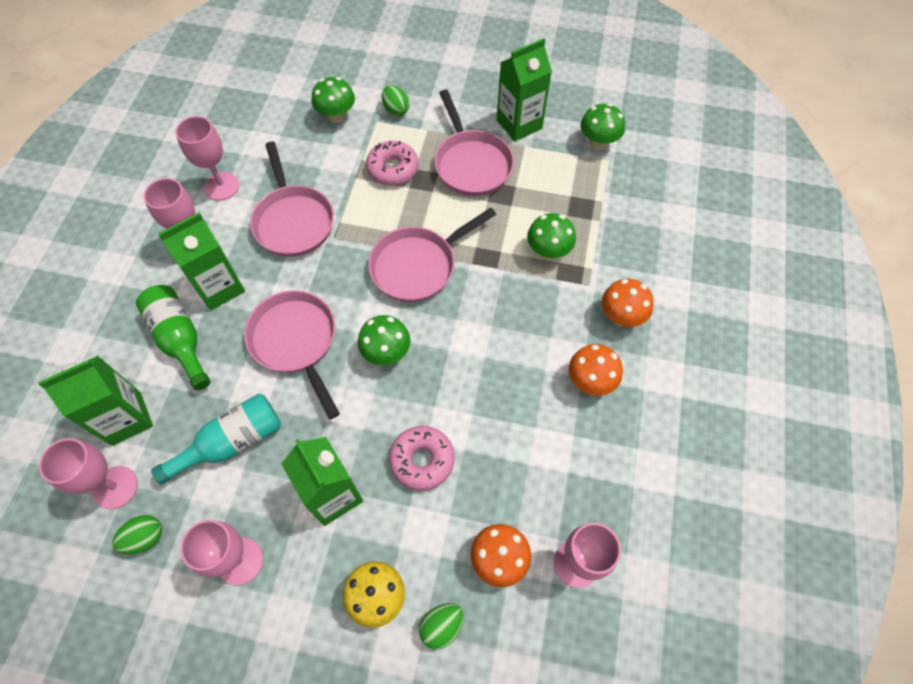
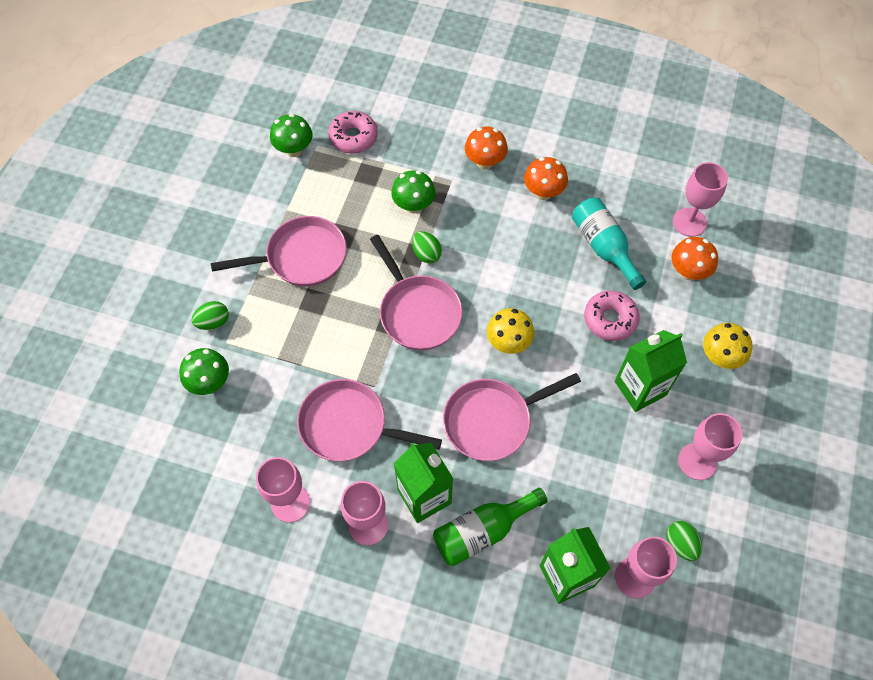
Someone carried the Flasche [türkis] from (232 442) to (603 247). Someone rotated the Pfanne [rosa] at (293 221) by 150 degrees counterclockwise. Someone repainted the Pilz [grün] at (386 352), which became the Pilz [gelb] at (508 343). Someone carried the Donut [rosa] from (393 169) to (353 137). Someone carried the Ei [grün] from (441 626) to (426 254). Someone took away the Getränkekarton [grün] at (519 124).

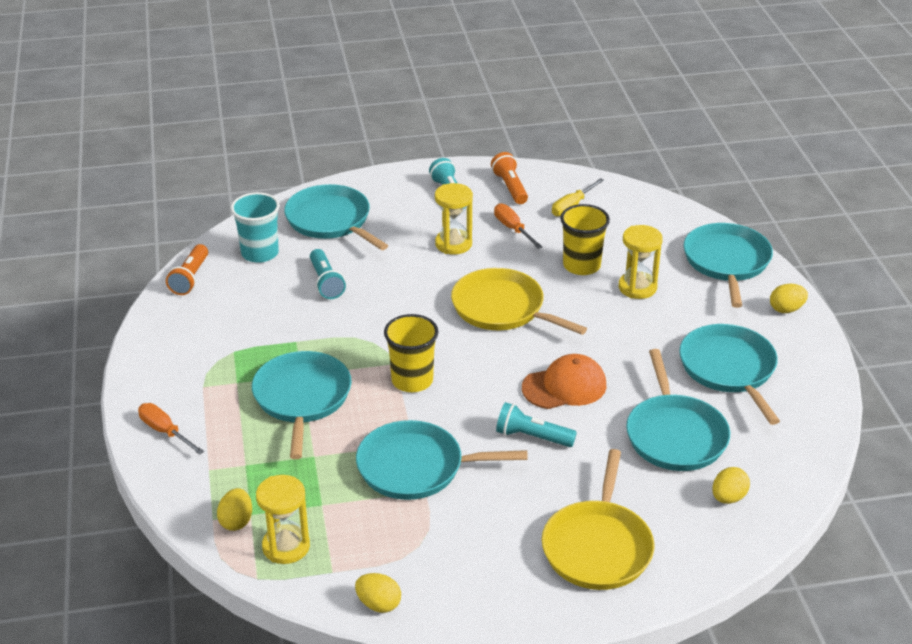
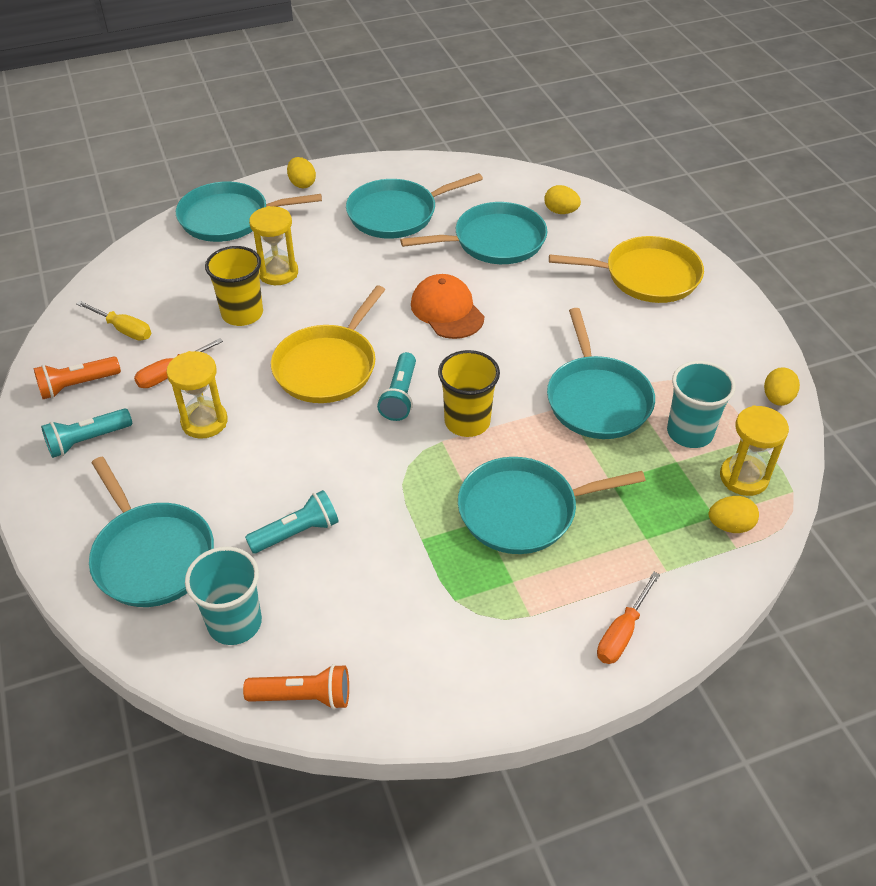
Someone rotated the Pfanne [türkis] at (331 221) by 75 degrees counterclockwise. Someone carried the Taschenlampe [türkis] from (532 437) to (400 396). Someone put down the Becher [türkis] at (690 432).

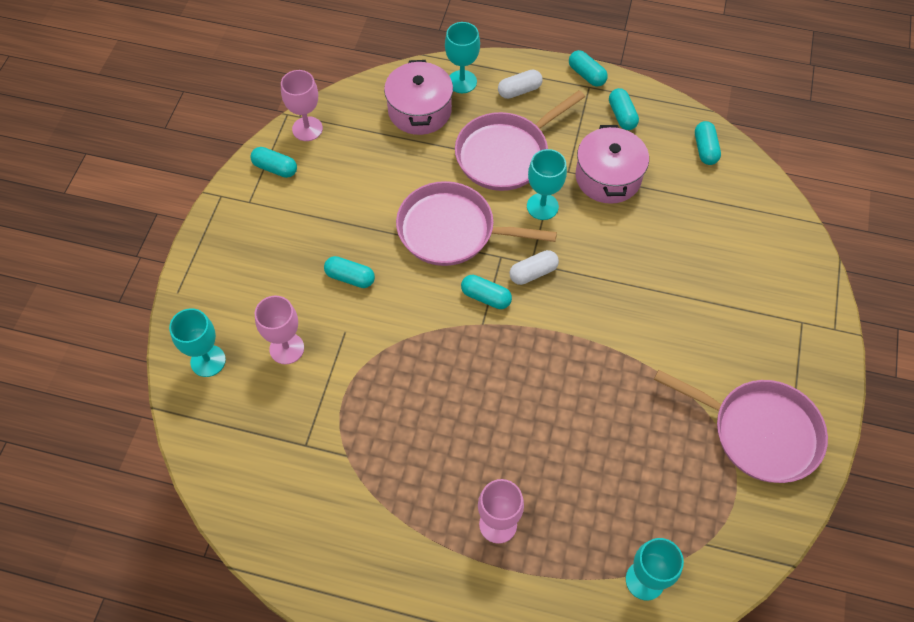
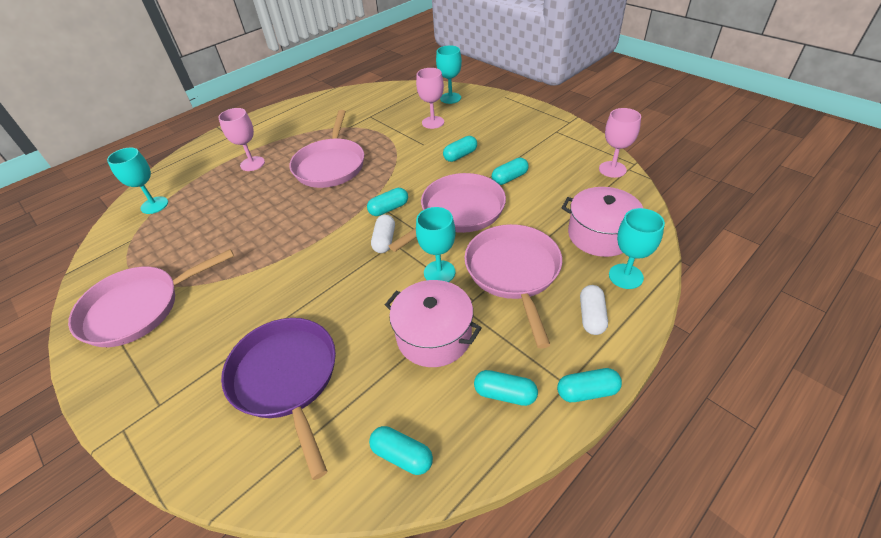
Someone carried the Kapsel [türkis] from (275 168) to (509 178). Someone put down the Pfanne [lila] at (286 378). Someone put down the Pfanne [rosa] at (330 165).

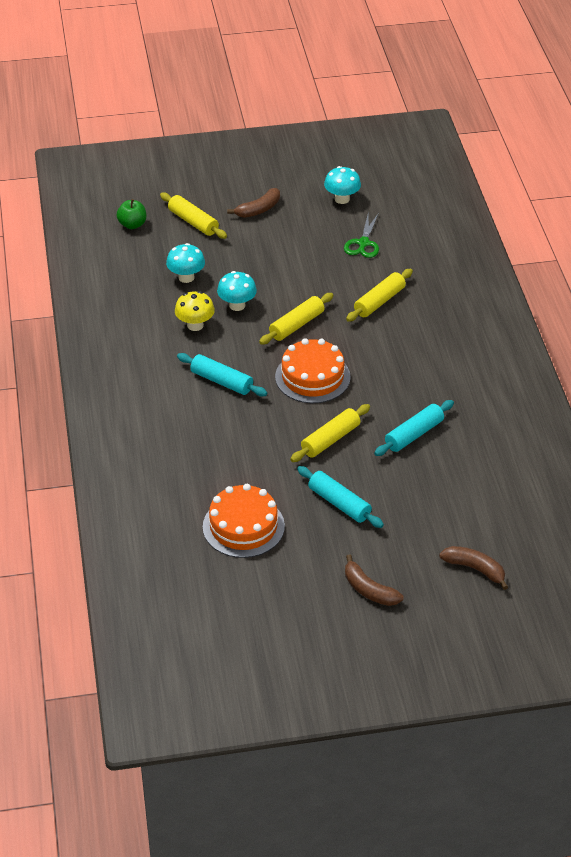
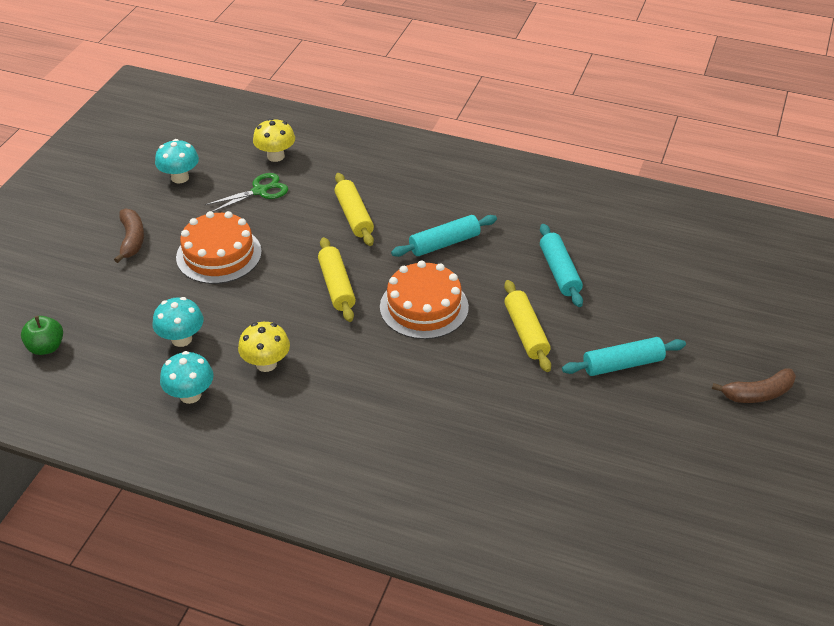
Someone took away the Nudelholz [gelb] at (193 222). Someone carried the Nudelholz [türkis] from (221 381) to (444 243). Someone carried the Kuchen [orange] from (243 526) to (219 254). Someone carried the Pilz [türkis] from (237 305) to (190 395). Someone rotated the Schere [grün] at (363 243) by 75 degrees counterclockwise. Someone took away the Banane [braun] at (475 569). Someone put down the Pilz [gelb] at (276 156).

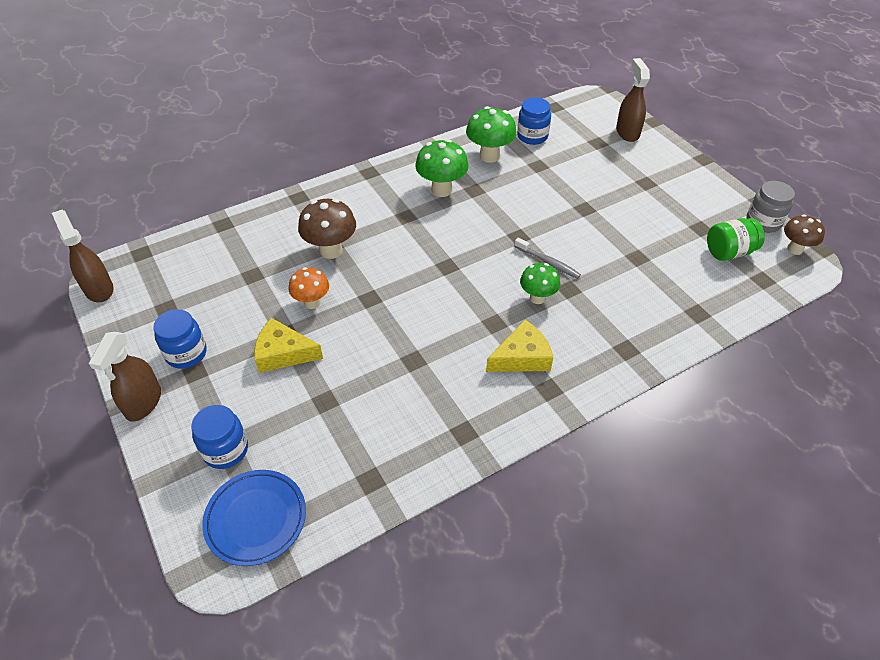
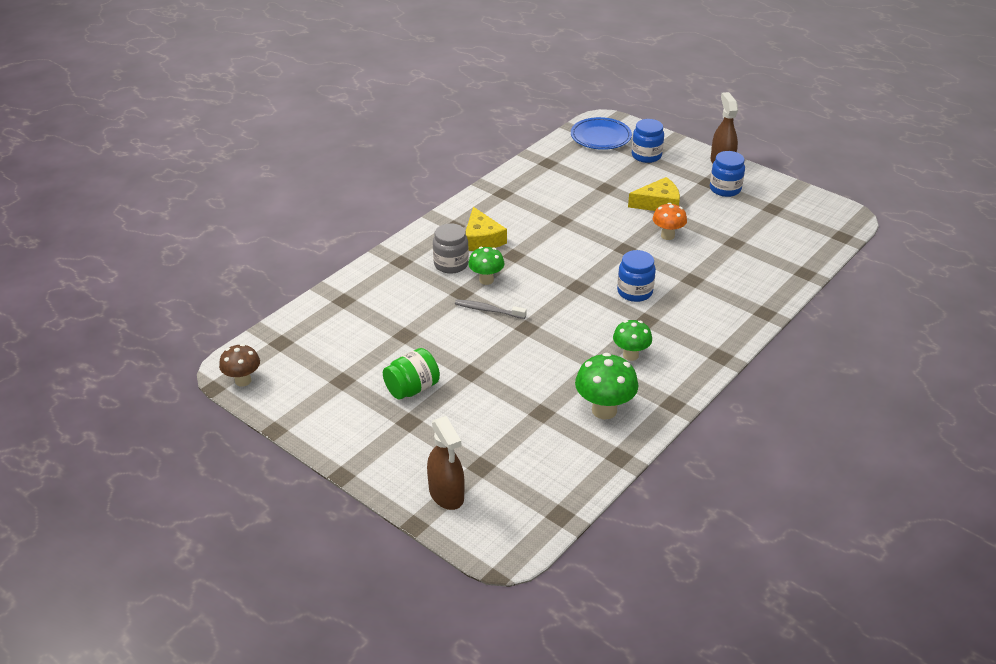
Someone took away the Sprühflasche [braun] at (99 289). Someone took away the Pilz [braun] at (331 250). Someone scaled the Pilz [grün] at (441 190) by 0.66. Someone rotated the Käse [gelb] at (522 357) by 60 degrees counterclockwise. Someone carried the Einmachglas [blau] from (532 136) to (634 292). Someone carried the Einmachglas [grün] from (729 252) to (412 388). Someone carried the Einmachglas [grau] from (763 222) to (451 264).

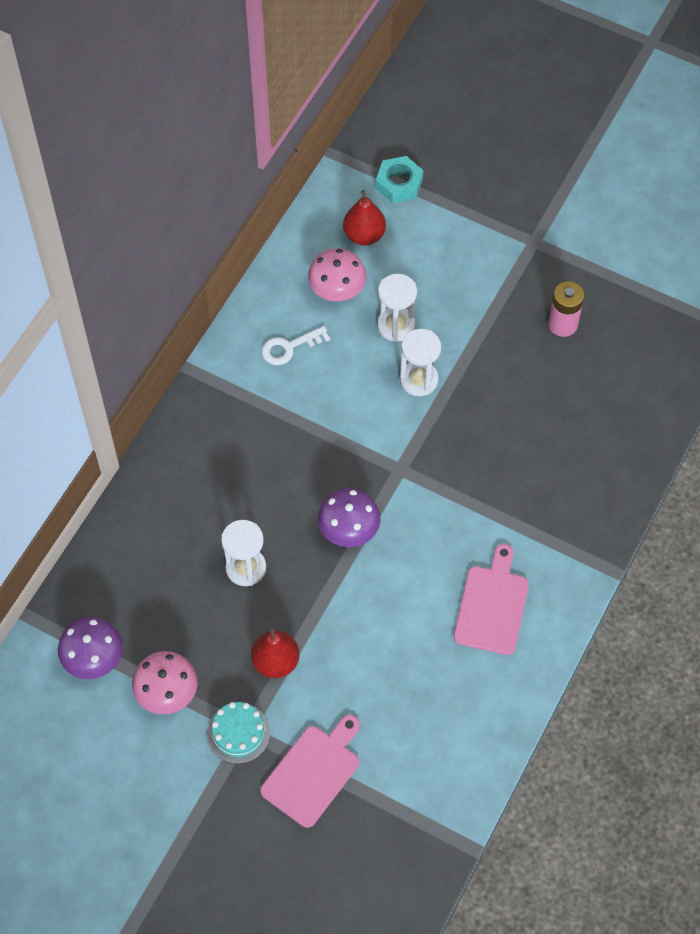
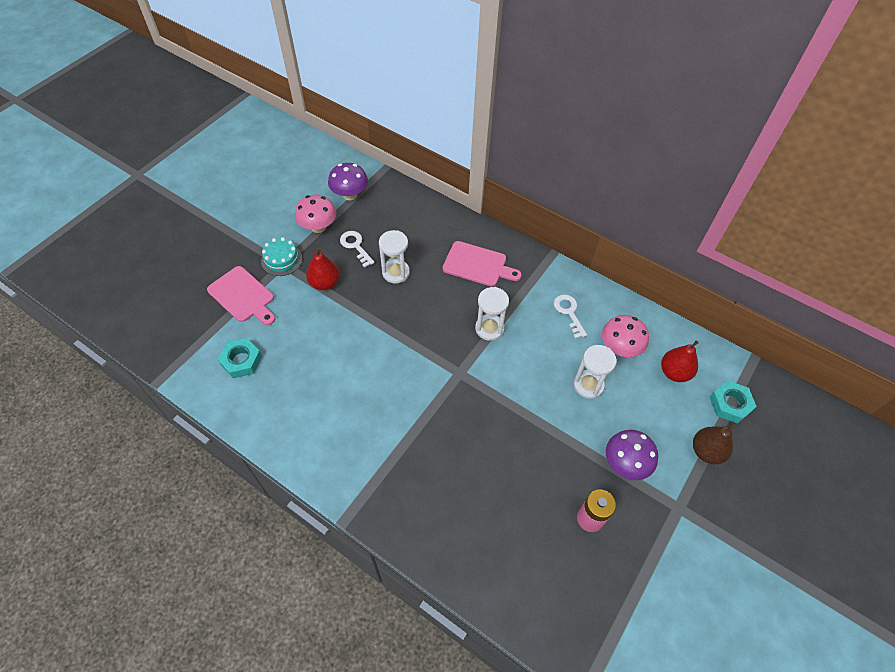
Someone carried the Pilz [lila] from (349 531) to (625 464). Someone carried the Sanduhr [weiß] from (419 380) to (489 328). Someone carried the Schneidebrett [rosa] from (492 605) to (477 265). Someone put down the Sechskantmutter [türkis] at (241 361). Someone put down the Schlüssel [weiß] at (355 246). Someone put down the Birne [braun] at (706 451).

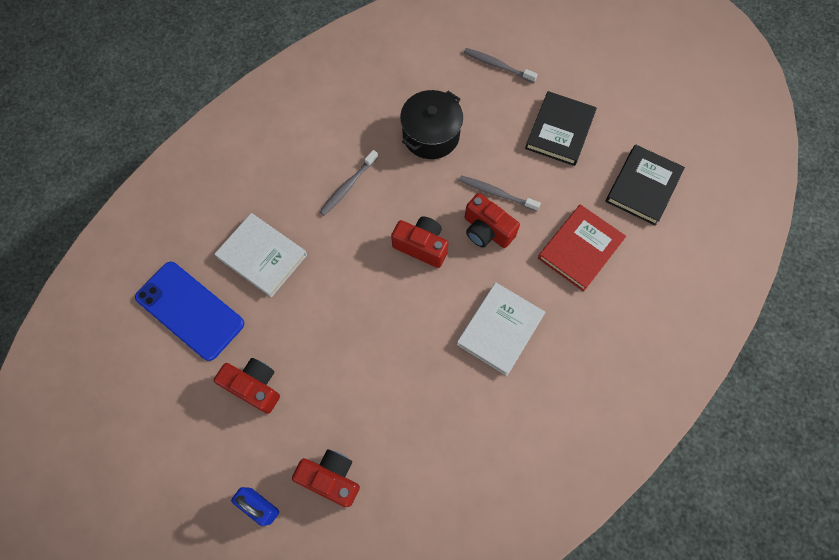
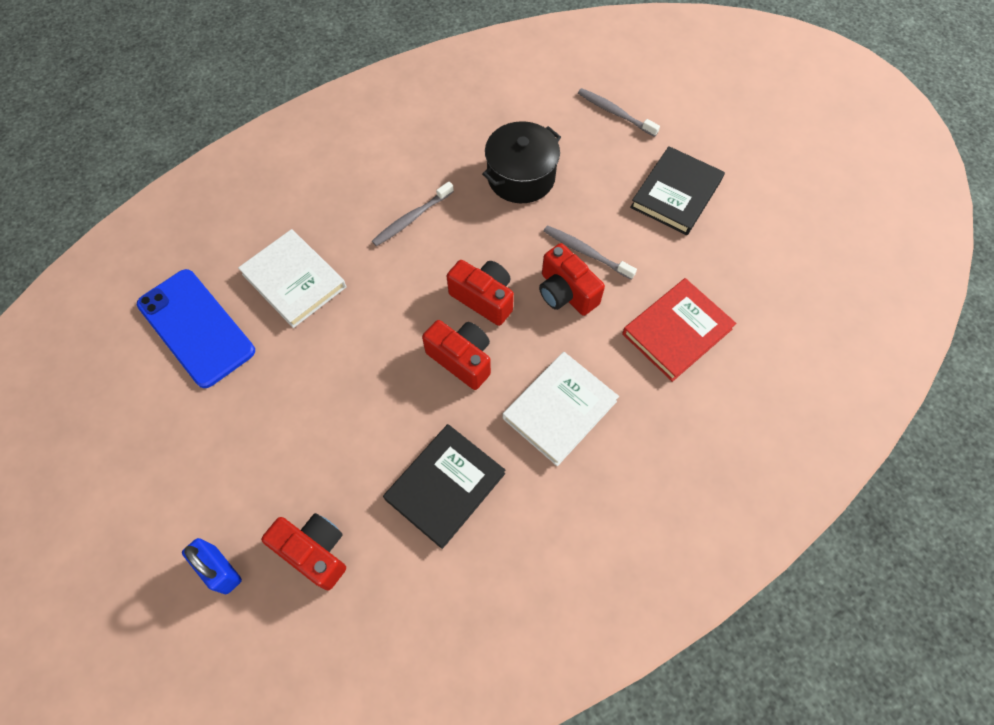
Someone carried the Kamera [rot] from (254 386) to (461 359). Someone carried the Buch [schwarz] from (643 186) to (445 486).

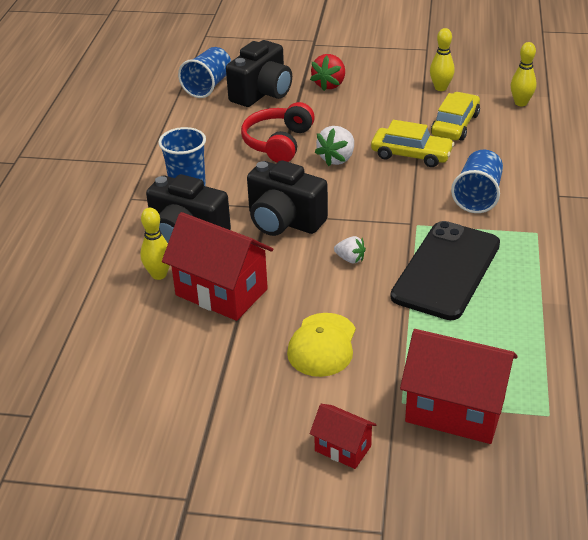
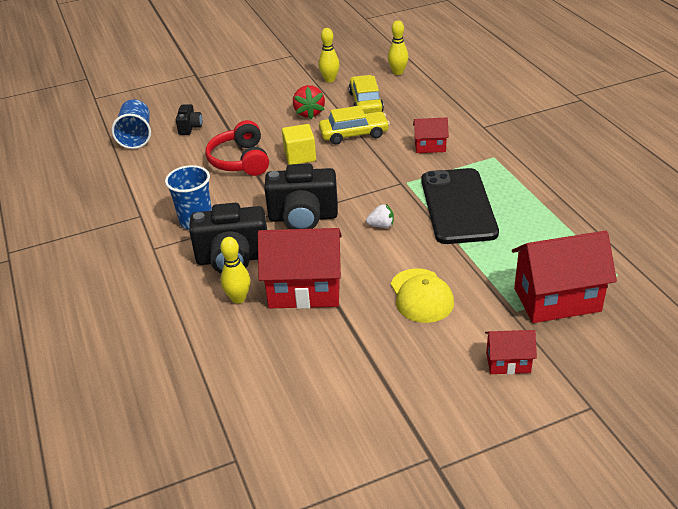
Someone scaled the Kamera [schwarz] at (262 93) by 0.50. Someone carried the Erdbeere [rot] from (329 84) to (309 113). Someone swapped the Erdbeere [weiß] at (337 159) for the Kubus [gelb] at (300 156). Someone swapped the Becher [blau] at (478 196) for the Haus [rot] at (430 146).

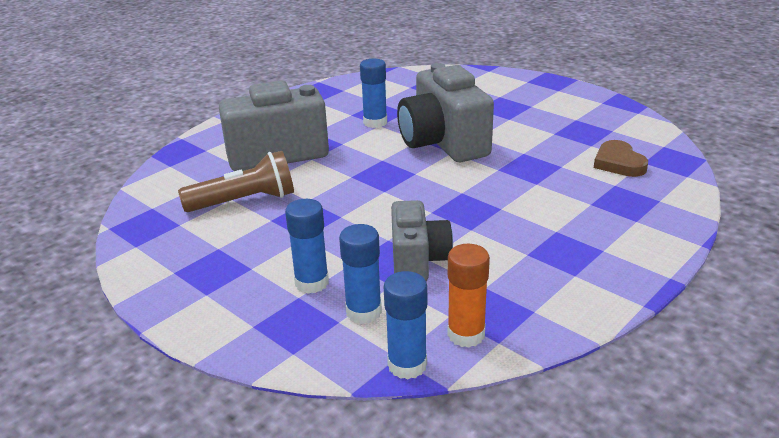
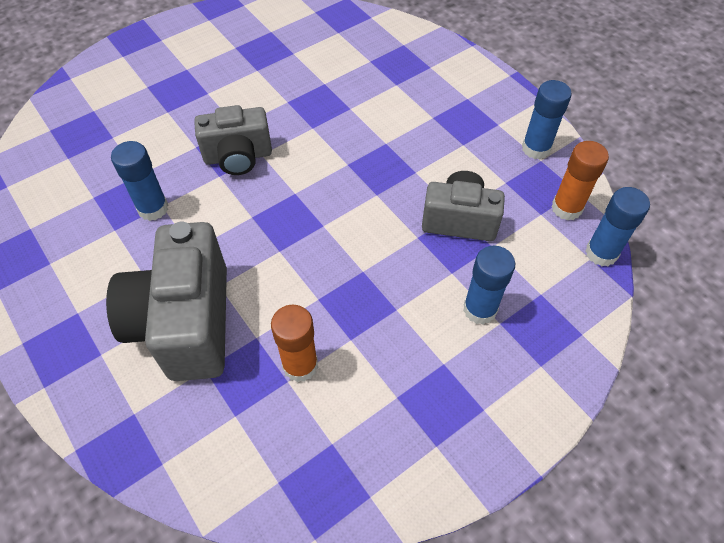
Someone swapped the Taschenlampe [braun] at (245 201) for the Klebestift [orange] at (300 365). Someone carried the Klebestift [blau] from (363 312) to (536 148). Someone scaled the Kamera [grau] at (443 143) by 0.62. Someone took away the Herz [braun] at (618 163).

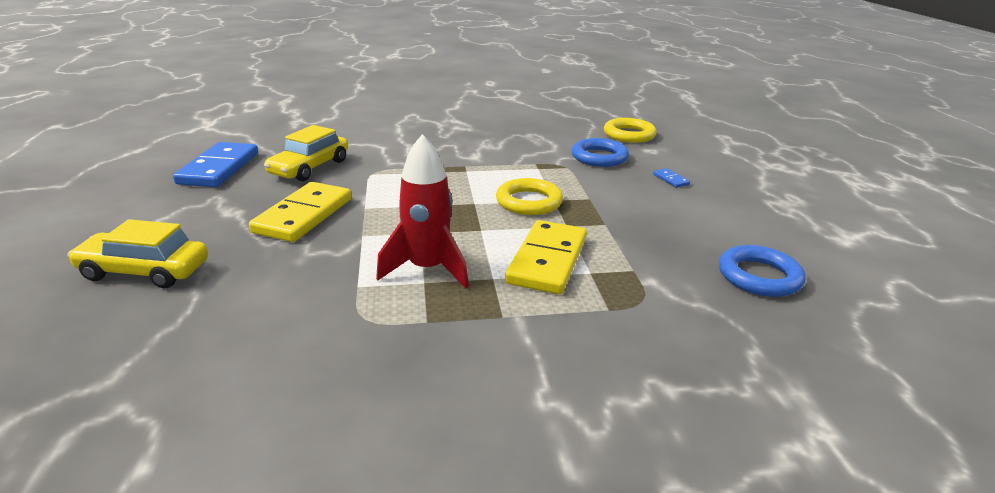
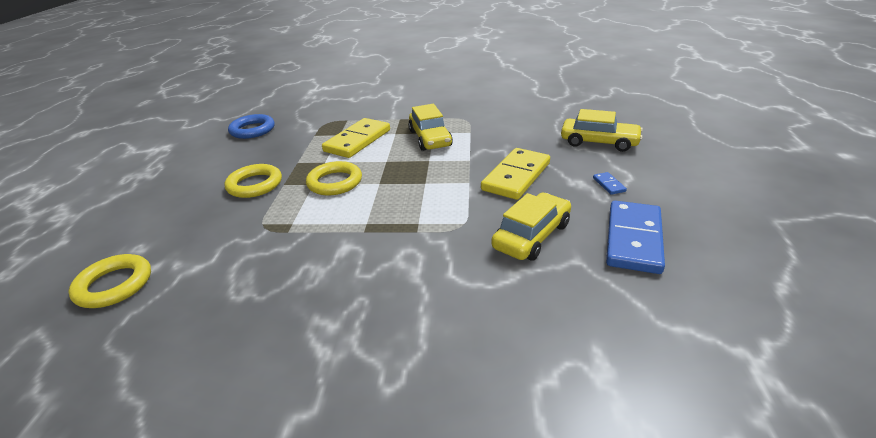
Someone swapped the Rakete [rot] at (427 269) for the Auto [gelb] at (430 138). Someone took away the Ring [blau] at (599 157). Someone carried the Dominostein [blau] from (670 179) to (608 185). Someone put down the Ring [gelb] at (255 185).

